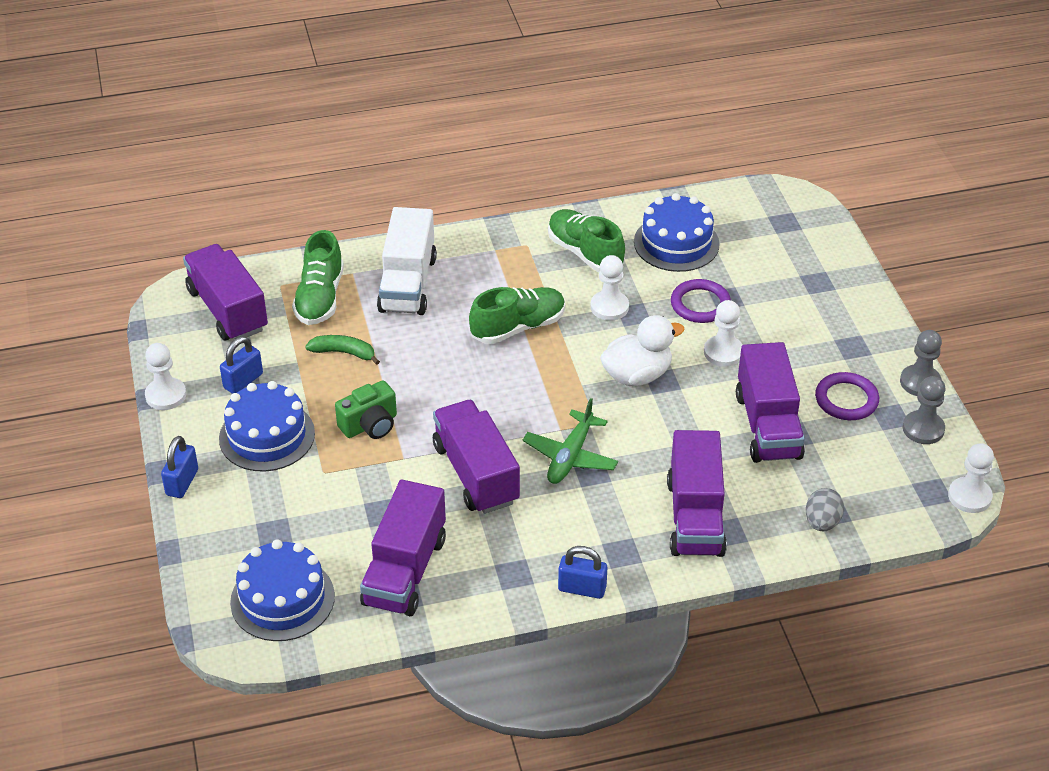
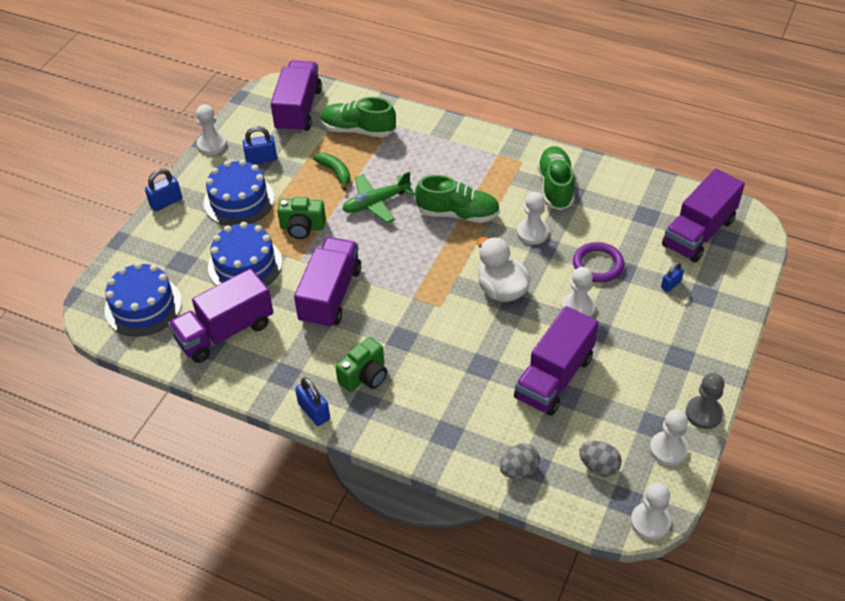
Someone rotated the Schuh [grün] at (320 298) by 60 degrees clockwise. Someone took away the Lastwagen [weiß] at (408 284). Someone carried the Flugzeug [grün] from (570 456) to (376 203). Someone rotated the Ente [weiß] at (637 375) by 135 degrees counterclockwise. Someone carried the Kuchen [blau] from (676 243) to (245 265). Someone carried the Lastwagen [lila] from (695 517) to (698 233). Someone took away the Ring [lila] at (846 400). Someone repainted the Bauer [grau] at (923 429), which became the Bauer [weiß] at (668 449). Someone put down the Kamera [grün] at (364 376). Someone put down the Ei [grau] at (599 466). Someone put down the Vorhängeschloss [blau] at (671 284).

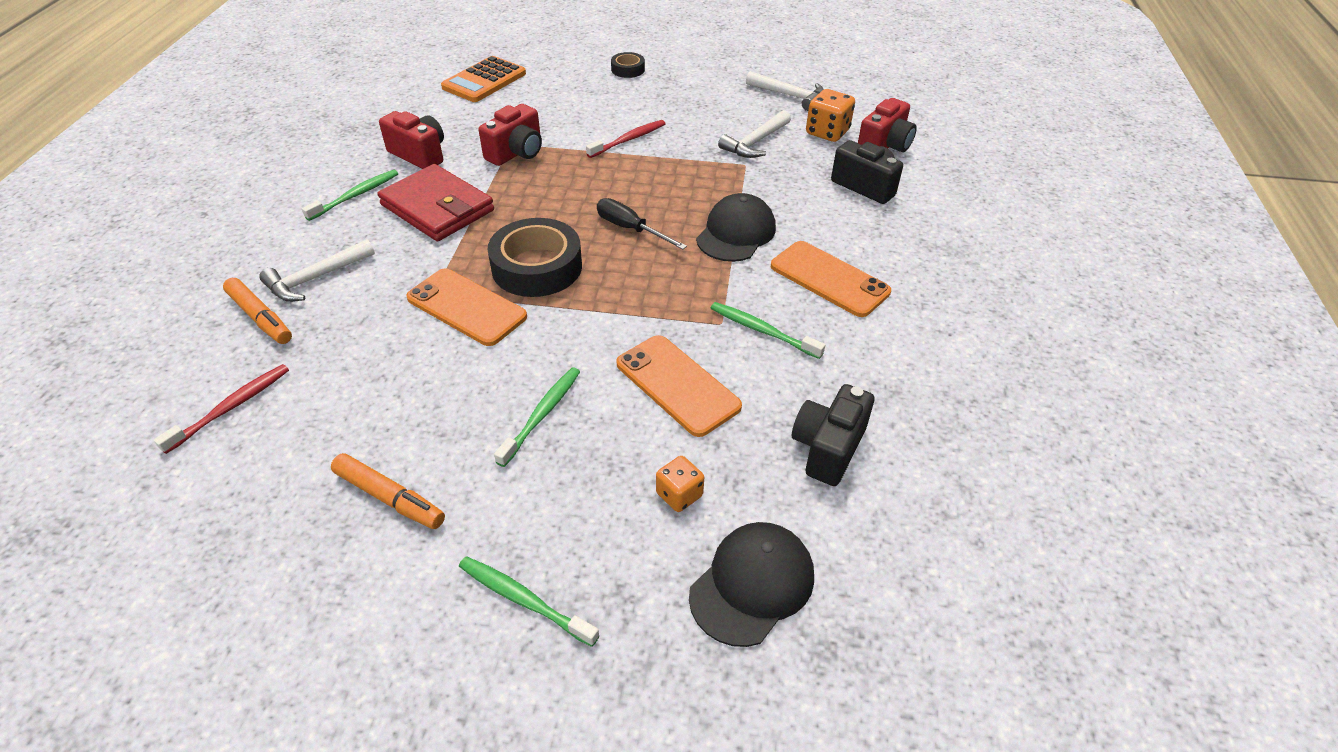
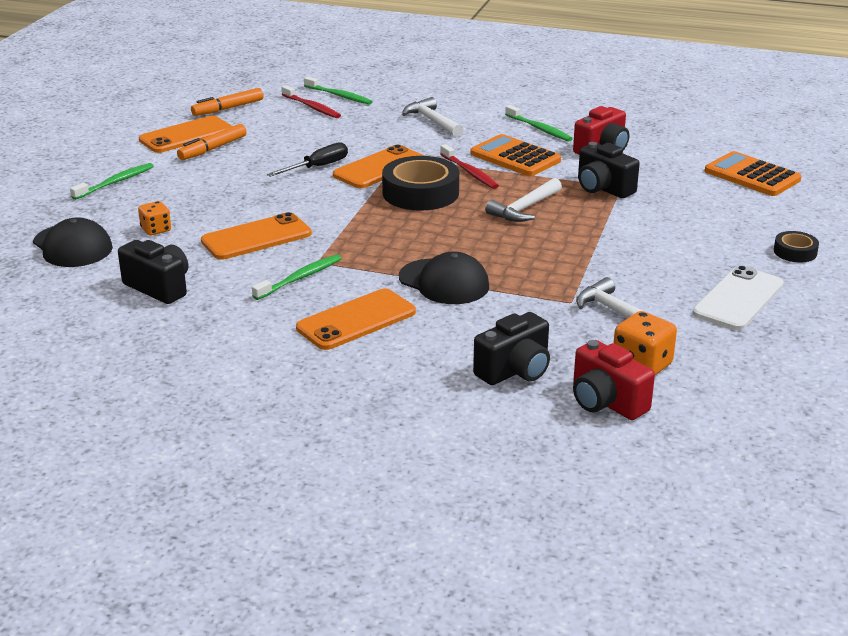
Someone carried the Filzstift [orange] from (260 317) to (228 108). Someone swapped the Geldbörse [rot] at (437 208) for the Taschenrechner [orange] at (515 157). Someone repainted the Kamera [rot] at (516 153), which became the Kamera [schwarz] at (603 188). Someone carried the Zahnbürste [grün] from (541 415) to (339 96). Someone carried the Zahnbürste [rot] from (628 140) to (469 172). Someone carried the Schraubenzieher [schwarz] from (630 229) to (317 167). Someone carried the Hammer [weiß] from (789 96) to (524 208). Someone put down the Handy [orange] at (186 135). Someone put down the Handy [weiß] at (738 299).

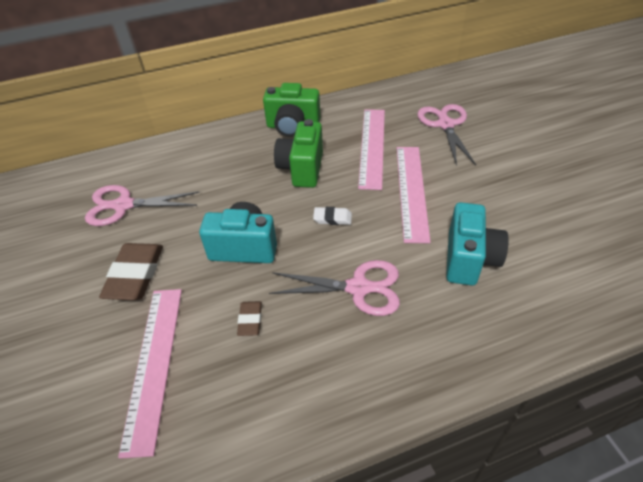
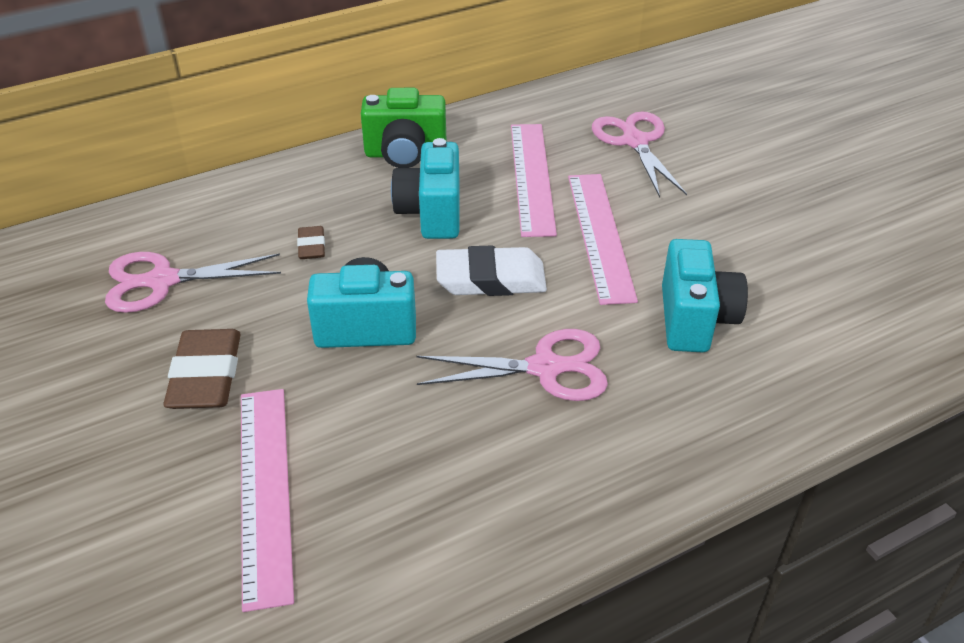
Someone carried the Radiergummi [braun] from (250 320) to (311 246). Someone repainted the Kamera [grün] at (302 169), which became the Kamera [türkis] at (431 214). Someone scaled the Radiergummi [weiß] at (332 218) by 1.93.

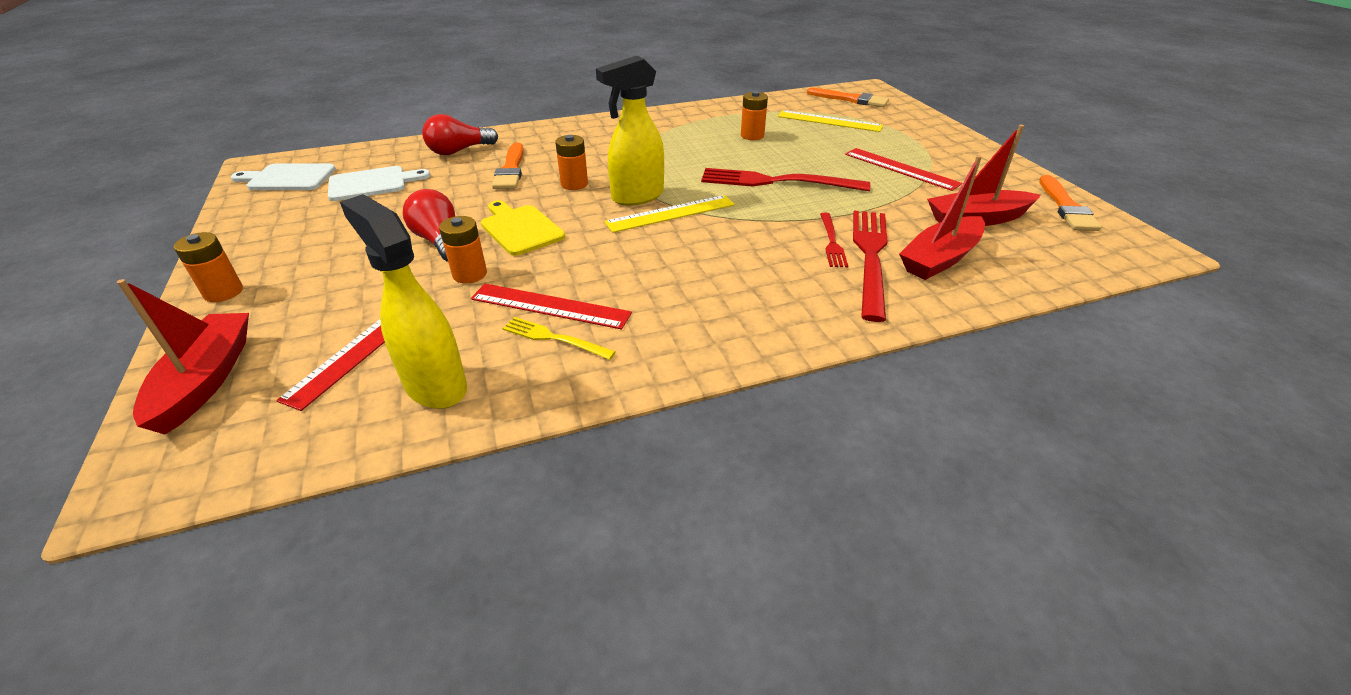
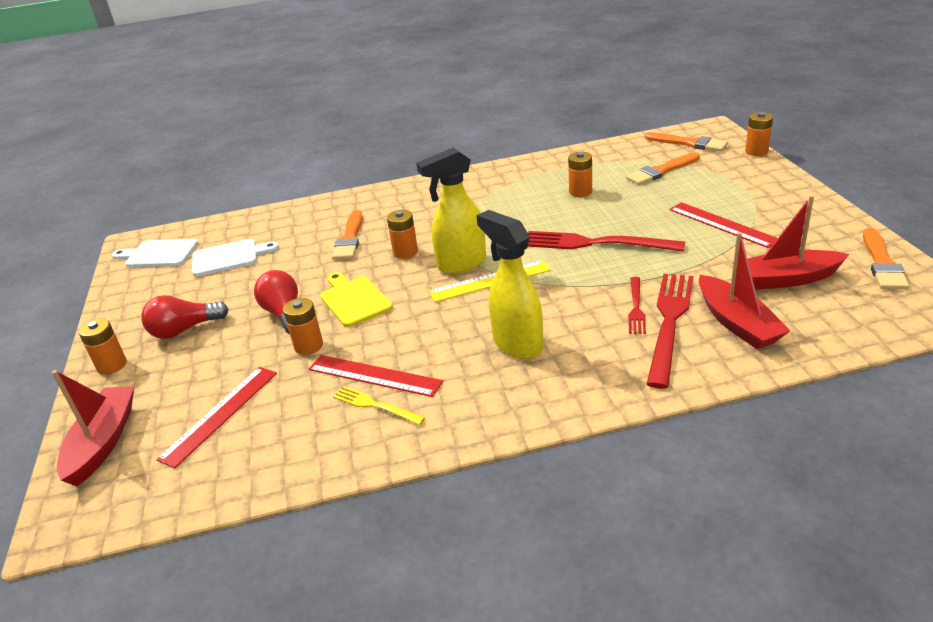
Someone carried the Sprühflasche [gelb] from (435 385) to (517 344). Someone carried the Glühbirne [rot] from (459 151) to (184 330). Someone swapped the Lineal [gelb] at (829 121) for the Pinsel [orange] at (661 171). Someone rotated the Boot [rot] at (940 258) by 75 degrees counterclockwise. Someone put down the Batterie [orange] at (756 151).

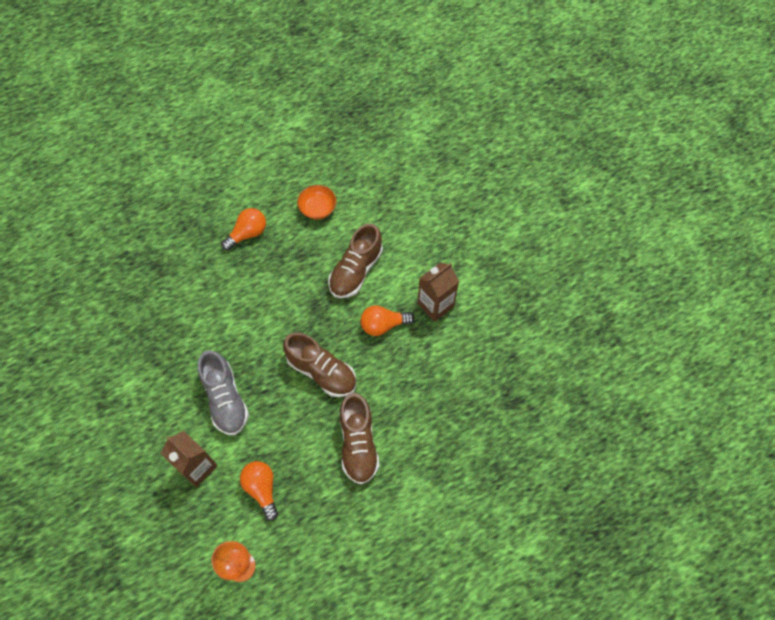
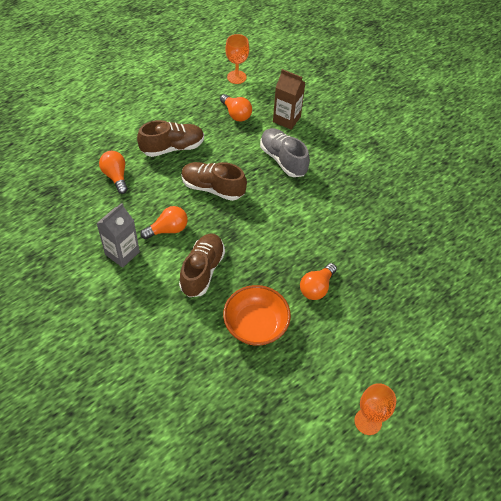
Someone scaled the Schüssel [orange] at (318 208) by 1.61. Someone rotated the Schuh [braun] at (358 443) by 90 degrees clockwise. Someone repainted the Getränkekarton [braun] at (435 305), which became the Getränkekarton [grau] at (122 253). Someone put down the Glühbirne [orange] at (116 176). Someone put down the Kelch [orange] at (368 421).

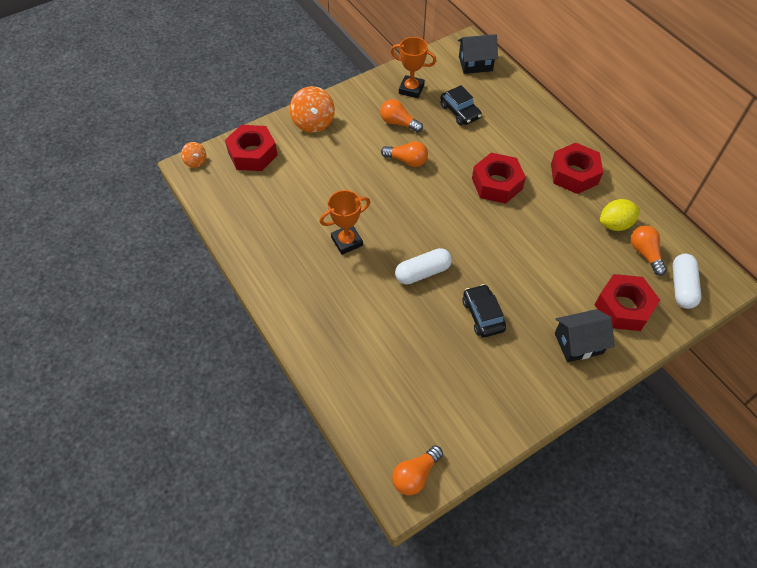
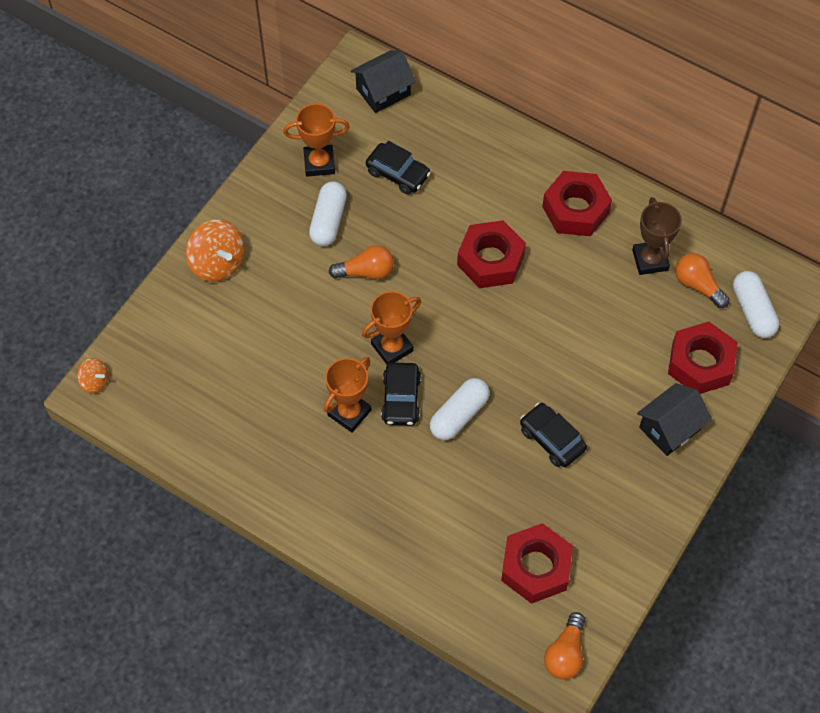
Someone carried the Sechskantmutter [rot] from (252 154) to (535 567). Someone swapped the Glühbirne [orange] at (398 123) for the Kapsel [weiß] at (328 221). Someone swapped the Zitrone [gelb] at (615 224) for the Pokal [braun] at (650 260). Someone put down the Pokal [orange] at (392 347). Someone put down the Auto [schwarz] at (401 399).

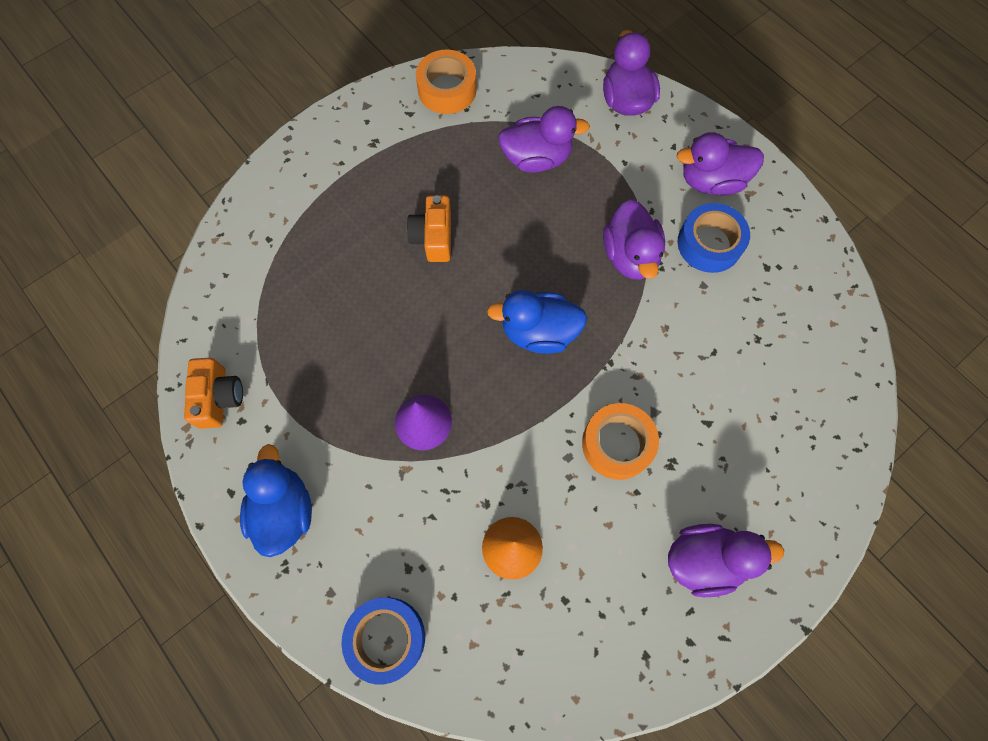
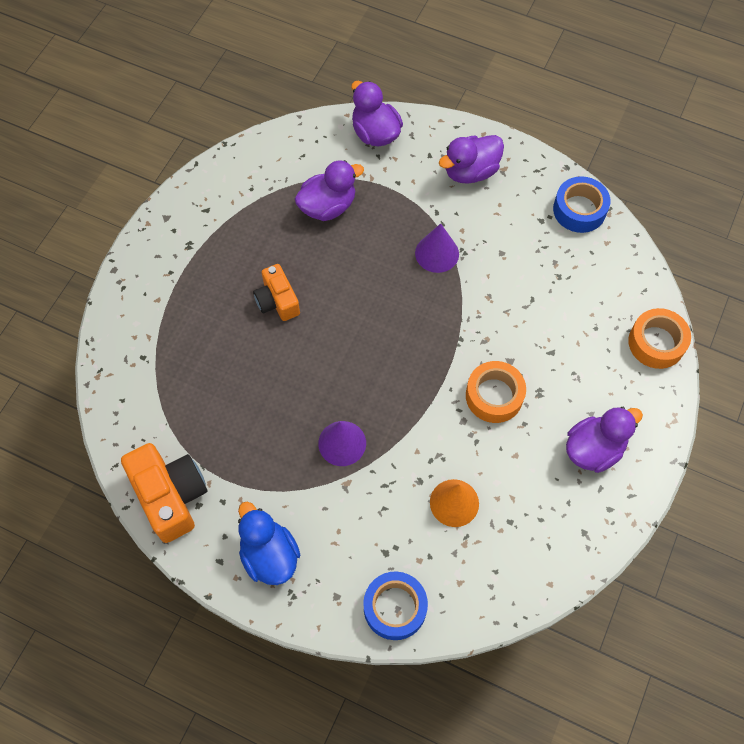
Someone scaled the Kamera [orange] at (219 398) by 1.60. Someone carried the Klebeband [orange] from (447 89) to (656 343). Someone took away the Ente [blau] at (538 332). Someone swapped the Ente [lila] at (630 256) for the Kegel [lila] at (437 253). Someone carried the Klebeband [blau] from (709 244) to (579 210).

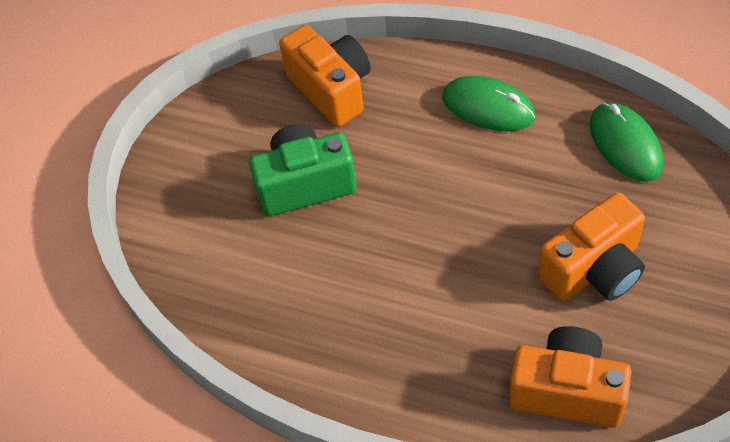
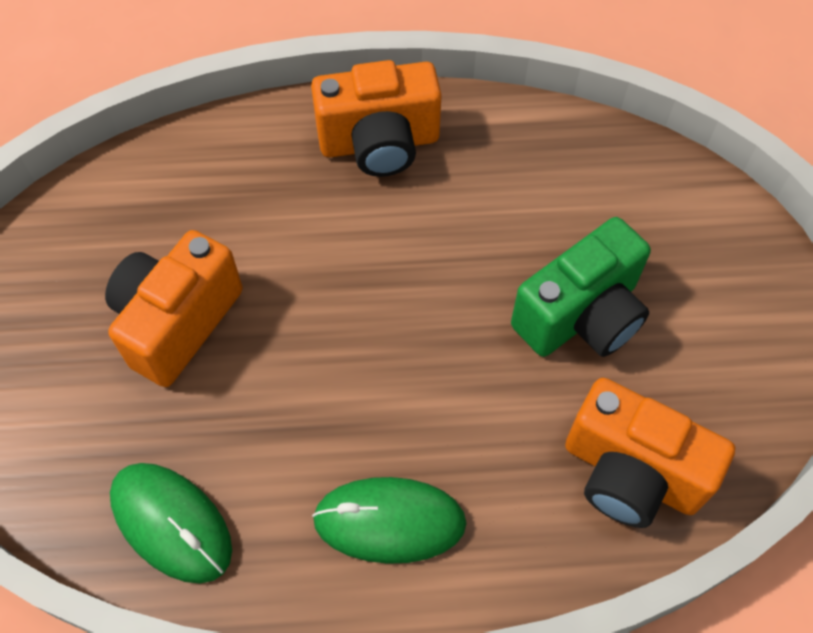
Someone carried the Kamera [orange] from (567 391) to (379 143).

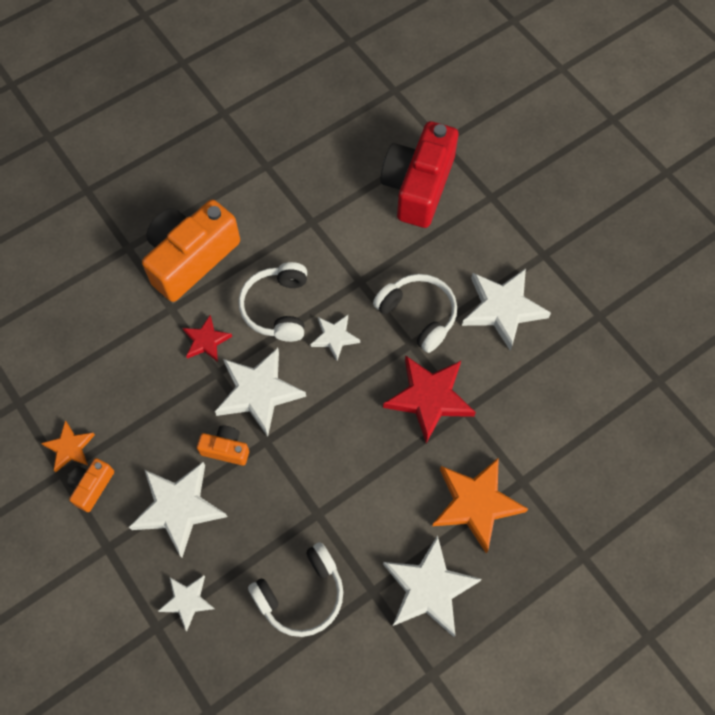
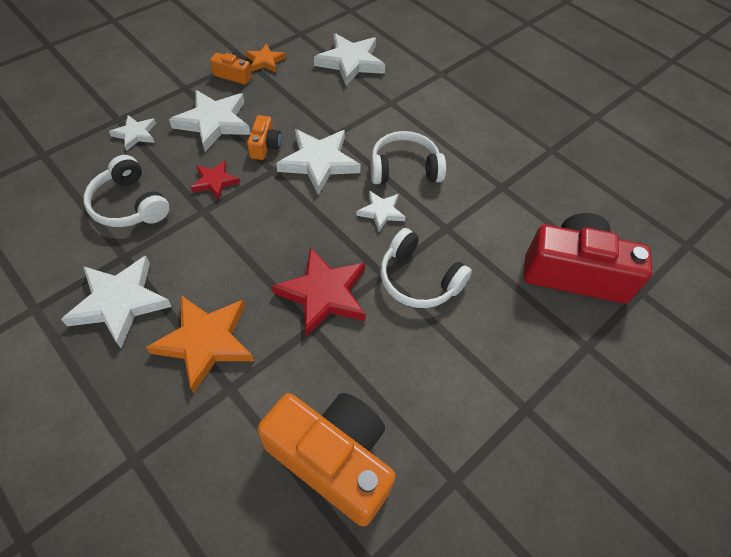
Someone carried the Kamera [orange] from (191 258) to (333 459). Someone carried the Stern [rot] from (206 341) to (215 181). Someone rotated the Kopfhörer [weiß] at (418 315) by 90 degrees clockwise. Someone carried the Stern [weiß] from (502 309) to (350 62).

